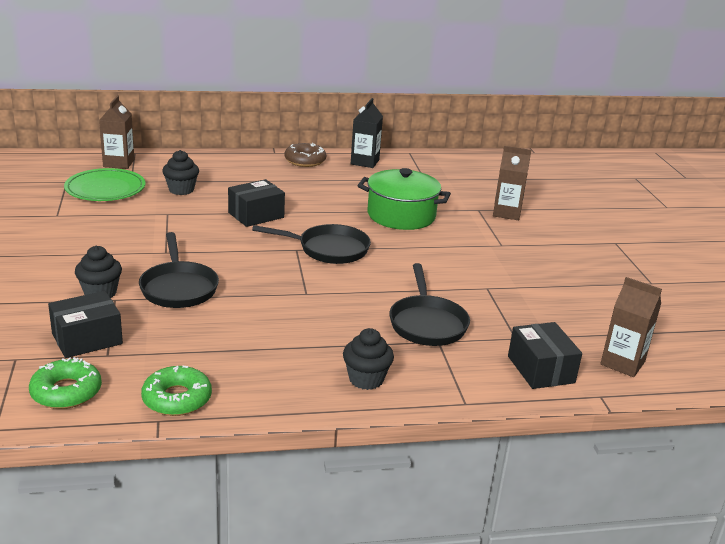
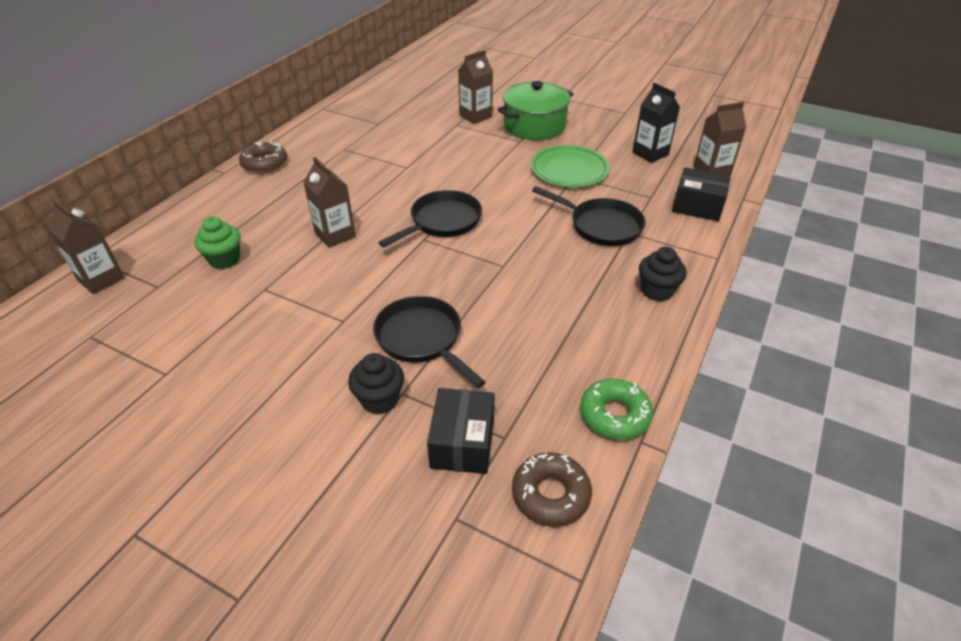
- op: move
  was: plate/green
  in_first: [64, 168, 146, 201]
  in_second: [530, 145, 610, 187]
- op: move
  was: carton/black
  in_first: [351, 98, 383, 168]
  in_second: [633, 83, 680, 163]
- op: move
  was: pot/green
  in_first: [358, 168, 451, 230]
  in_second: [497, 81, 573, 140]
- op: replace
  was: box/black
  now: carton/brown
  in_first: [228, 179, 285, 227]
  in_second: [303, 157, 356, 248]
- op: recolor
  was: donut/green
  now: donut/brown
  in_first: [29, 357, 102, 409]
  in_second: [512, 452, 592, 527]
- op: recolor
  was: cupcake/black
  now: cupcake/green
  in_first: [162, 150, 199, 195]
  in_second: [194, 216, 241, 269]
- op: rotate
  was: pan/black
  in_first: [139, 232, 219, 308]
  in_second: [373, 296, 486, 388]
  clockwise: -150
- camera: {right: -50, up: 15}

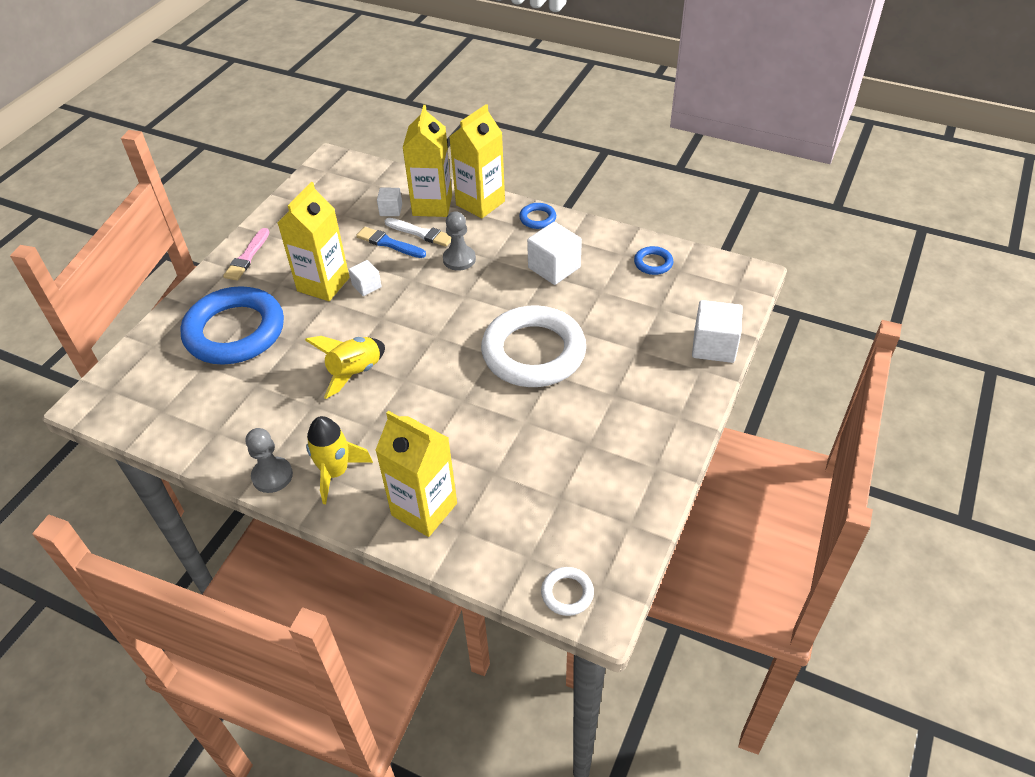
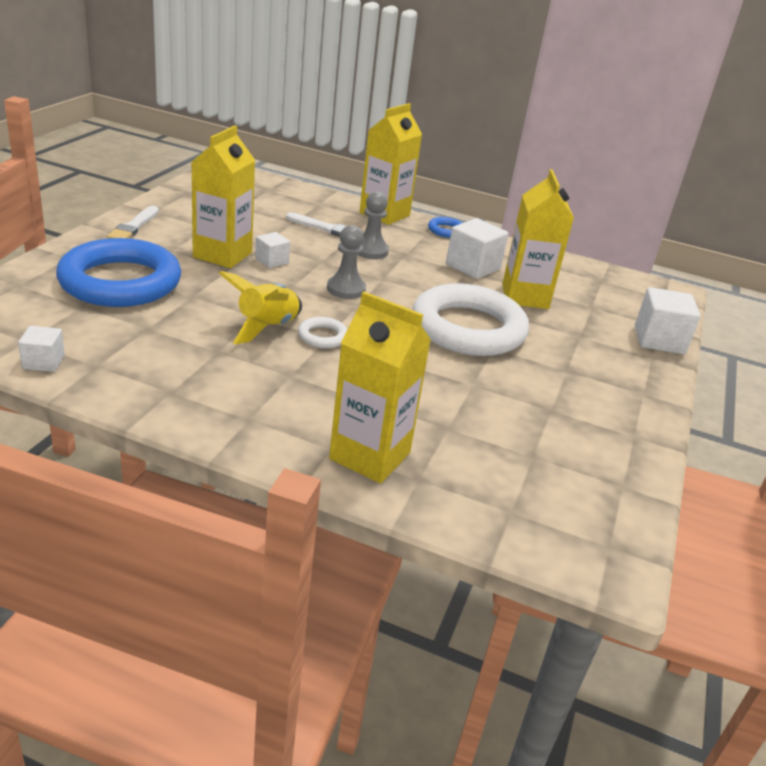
- op: delete
  was: rocket/yellow
  in_first: [306, 416, 373, 504]
- op: delete
  was: brush/blue
  in_first: [356, 227, 426, 258]
- op: delete
  was: ring/blue
  in_first: [634, 246, 673, 275]
- op: move
  was: pawn/grey
  in_first: [246, 428, 293, 493]
  in_second: [327, 225, 366, 299]
- op: move
  was: cube/white
  in_first: [377, 188, 402, 216]
  in_second: [18, 326, 65, 372]
- op: move
  was: carton/yellow
  in_first: [403, 105, 452, 217]
  in_second: [502, 169, 574, 309]
- op: move
  was: ring/white
  in_first: [541, 567, 594, 616]
  in_second: [298, 317, 348, 348]
- op: recolor
  was: brush/pink
  now: brush/white
  in_first: [223, 228, 270, 281]
  in_second: [107, 206, 159, 239]
- camera: {right: -10, up: -15}

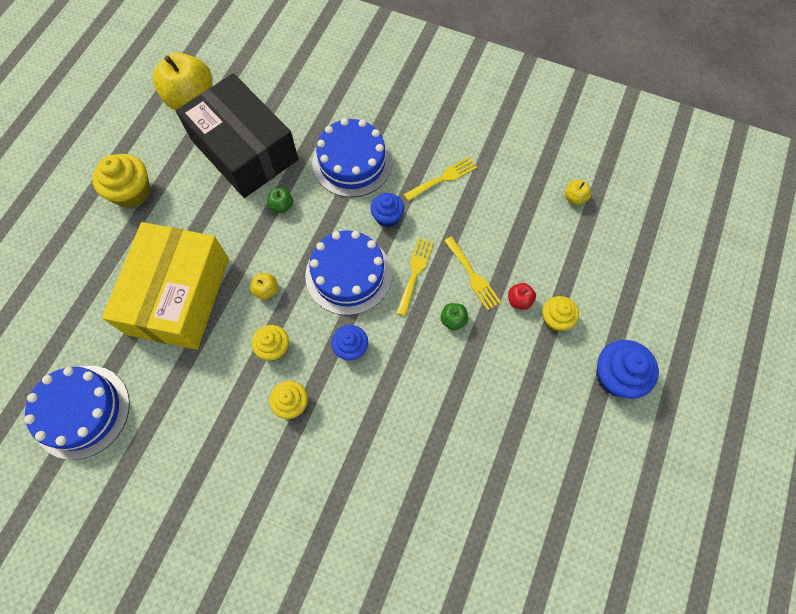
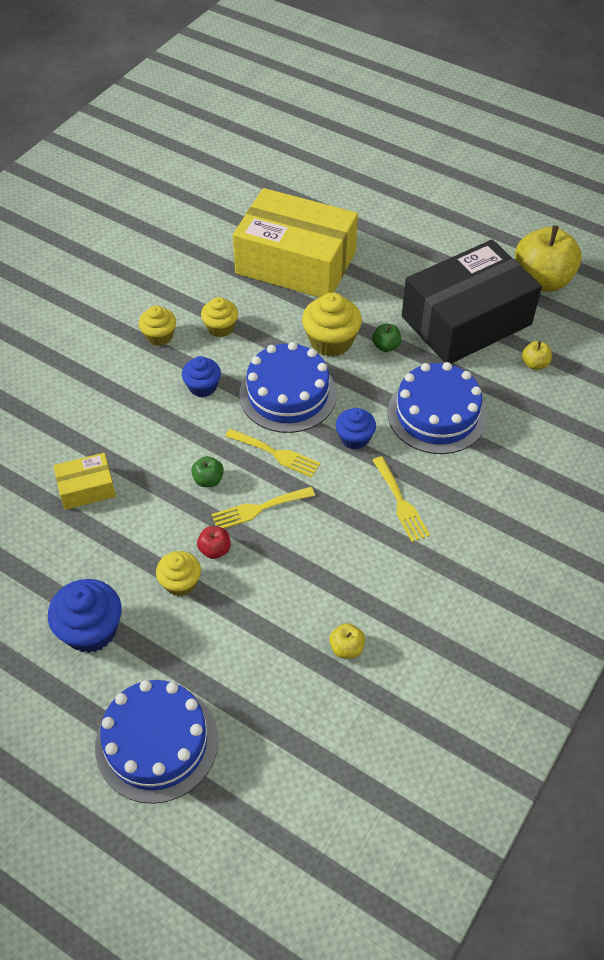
- op: insert
  now: box/yellow
  in_second: [54, 453, 116, 510]
- op: move
  was: cake/blue
  in_first: [24, 366, 130, 460]
  in_second: [95, 680, 218, 804]
- op: move
  was: cupcake/yellow
  in_first: [92, 154, 150, 208]
  in_second: [302, 292, 362, 357]
- op: move
  was: apple/yellow
  in_first: [250, 273, 278, 300]
  in_second: [522, 341, 552, 370]
- camera: {right: 100, up: -15}

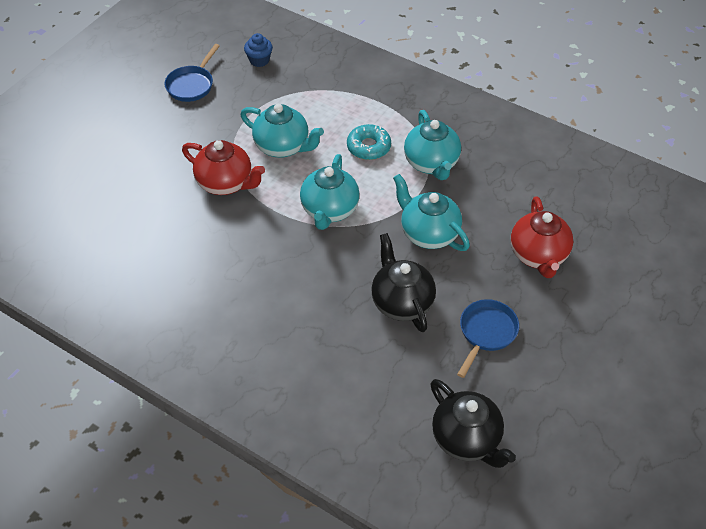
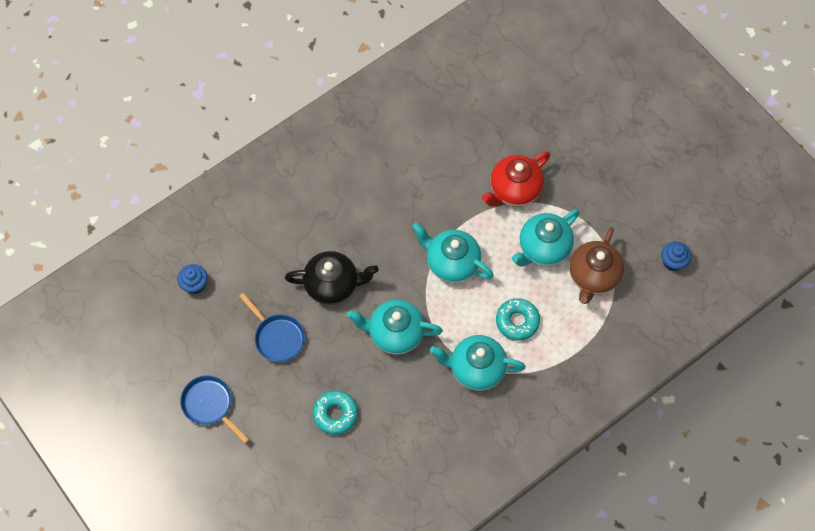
- op: insert
  now: teapot/brown
  in_second: [569, 227, 624, 304]
- op: move
  was: pan/blue
  in_first: [164, 44, 220, 102]
  in_second: [180, 375, 250, 444]
- op: replace
  was: teapot/black
  now: cupcake/blue
  in_first: [431, 379, 516, 468]
  in_second: [178, 264, 208, 294]
- op: replace
  was: teapot/red
  now: donut/turquoise
  in_first: [511, 196, 573, 278]
  in_second: [313, 390, 358, 435]
- op: rotate
  was: teapot/turquoise
  in_first: [393, 174, 470, 251]
  in_second: [347, 300, 443, 354]
  clockwise: -150
- camera: {right: 110, up: 15}

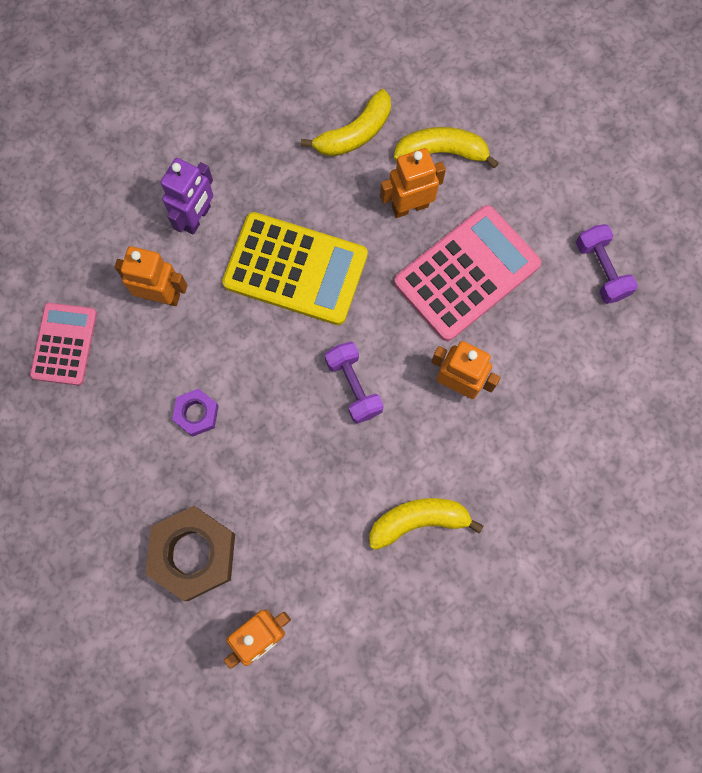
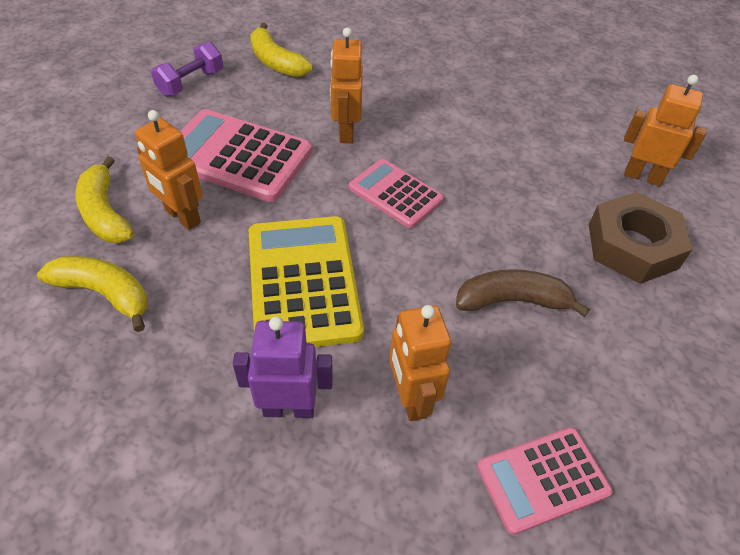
- op: move
  was: banana/yellow
  in_first: [369, 498, 483, 550]
  in_second: [250, 23, 312, 77]
- op: replace
  was: nut/purple
  now: banana/brown
  in_first: [172, 389, 219, 437]
  in_second: [456, 269, 590, 317]
- op: replace
  was: dumbbell/purple
  now: calculator/pink
  in_first: [325, 342, 384, 424]
  in_second: [349, 159, 444, 228]
- camera: {right: -120, up: -25}

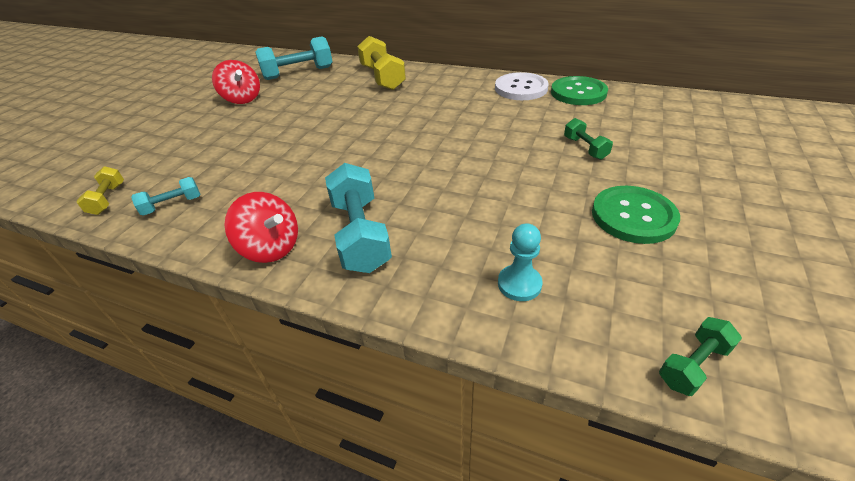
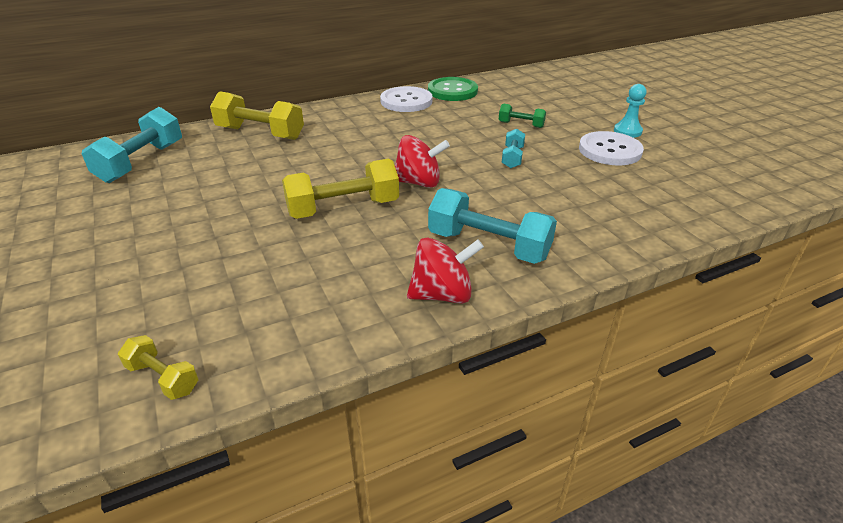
- op: delete
  was: dumbbell/green
  in_first: [659, 317, 742, 396]
- op: insert
  now: dumbbell/yellow
  in_second: [282, 158, 399, 219]
- op: move
  was: dumbbell/turquoise
  in_first: [131, 177, 201, 216]
  in_second: [502, 129, 525, 168]
- op: move
  was: spinning top/red
  in_first: [212, 60, 260, 104]
  in_second: [395, 135, 450, 188]
- op: move
  was: pawn/turquoise
  in_first: [498, 223, 543, 301]
  in_second: [614, 84, 646, 138]
- op: recolor
  was: button/green
  now: button/white
  in_first: [592, 186, 680, 244]
  in_second: [579, 131, 644, 166]
- camera: {right: -50, up: -5}

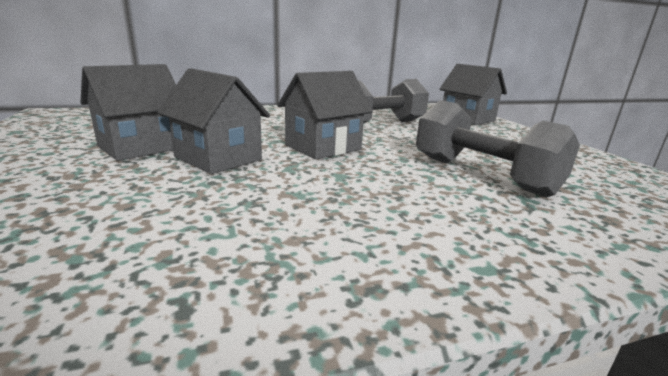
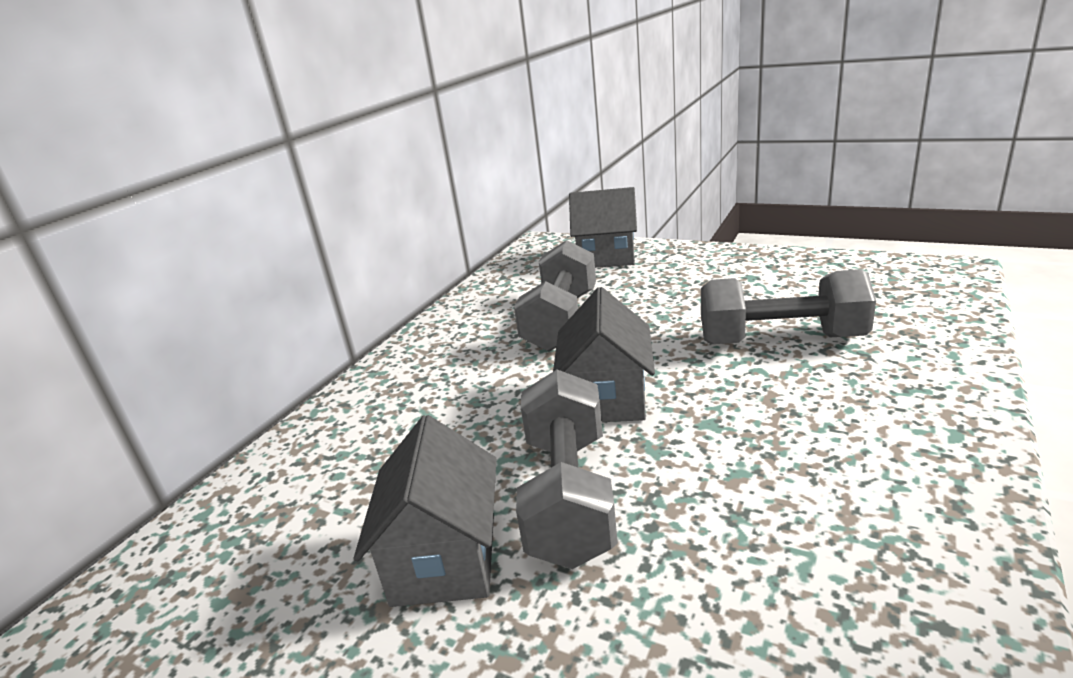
- op: replace
  was: house/grey
  now: dumbbell/grey
  in_first: [157, 68, 270, 174]
  in_second: [516, 370, 618, 569]
- camera: {right: -40, up: 5}

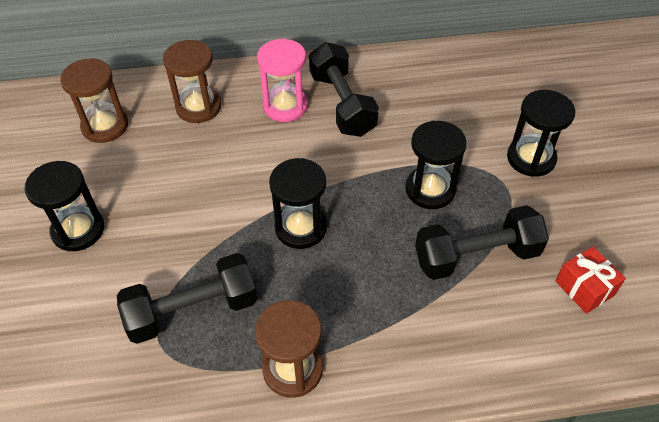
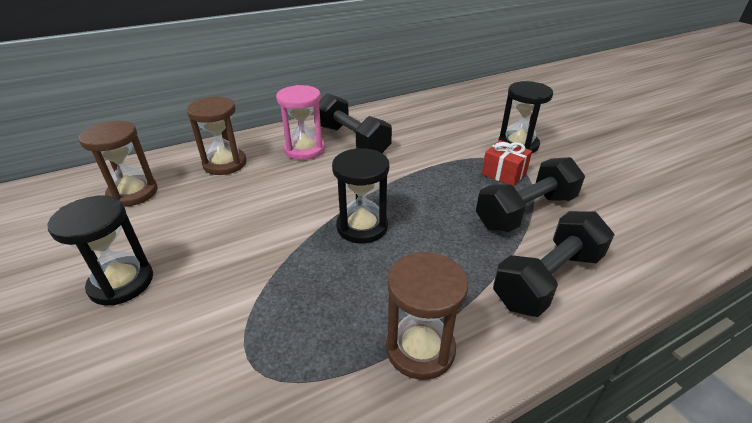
- op: delete
  was: hourglass/black
  in_first: [405, 121, 467, 209]
- op: move
  was: dumbbell/black
  in_first: [117, 253, 258, 344]
  in_second: [493, 211, 615, 317]
- op: move
  was: gift/red
  in_first: [556, 247, 626, 314]
  in_second: [482, 140, 532, 186]
- camera: {right: -20, up: -15}

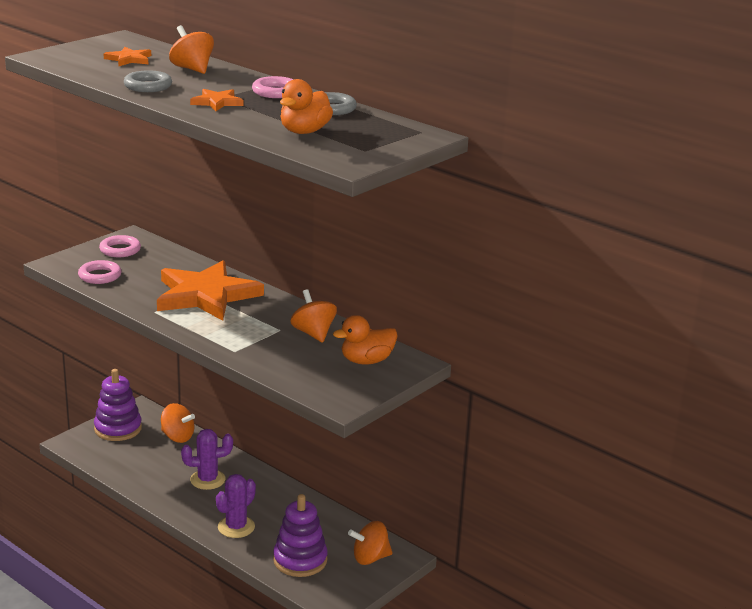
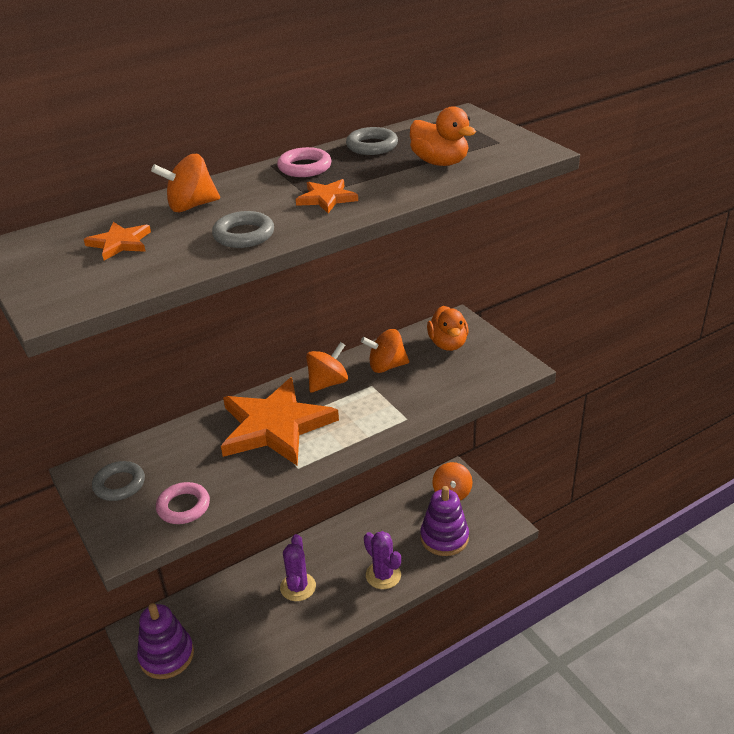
- op: move
  was: spinning top/orange
  in_first: [161, 403, 195, 443]
  in_second: [306, 342, 348, 393]
- op: recolor
  was: ring/pink
  now: ring/grey
  in_first: [99, 235, 141, 257]
  in_second: [92, 461, 145, 501]
- camera: {right: -70, up: 10}

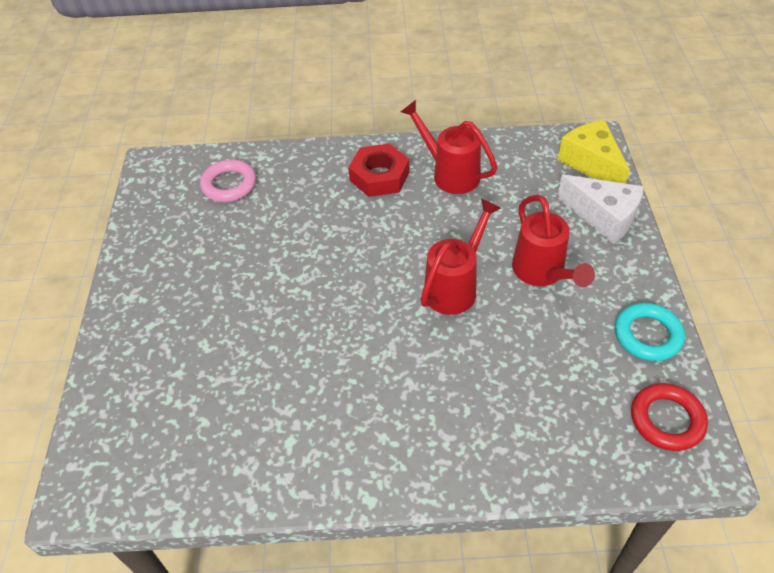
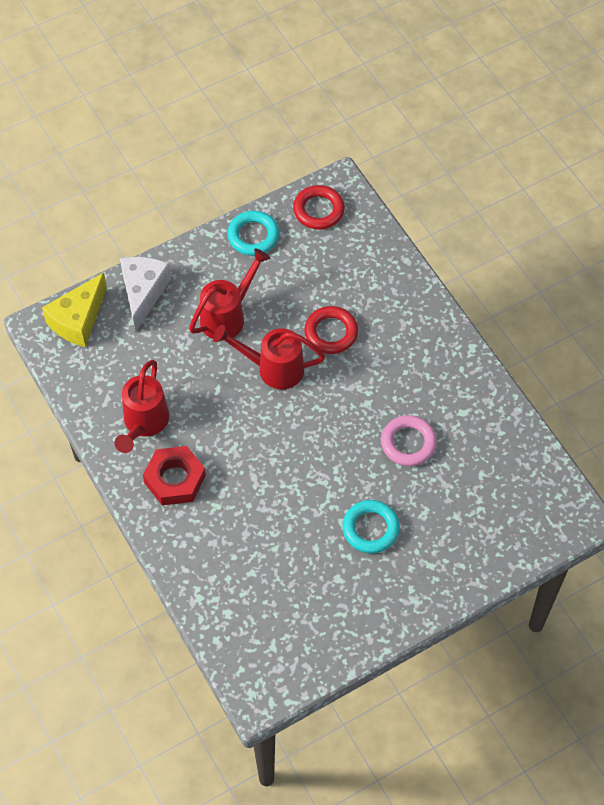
- op: insert
  now: ring/red
  in_second: [304, 306, 358, 354]
- op: insert
  now: ring/turquoise
  in_second: [342, 500, 400, 553]
- op: move
  was: ring/pink
  in_first: [200, 160, 256, 202]
  in_second: [381, 415, 437, 466]
- camera: {right: -120, up: 10}

